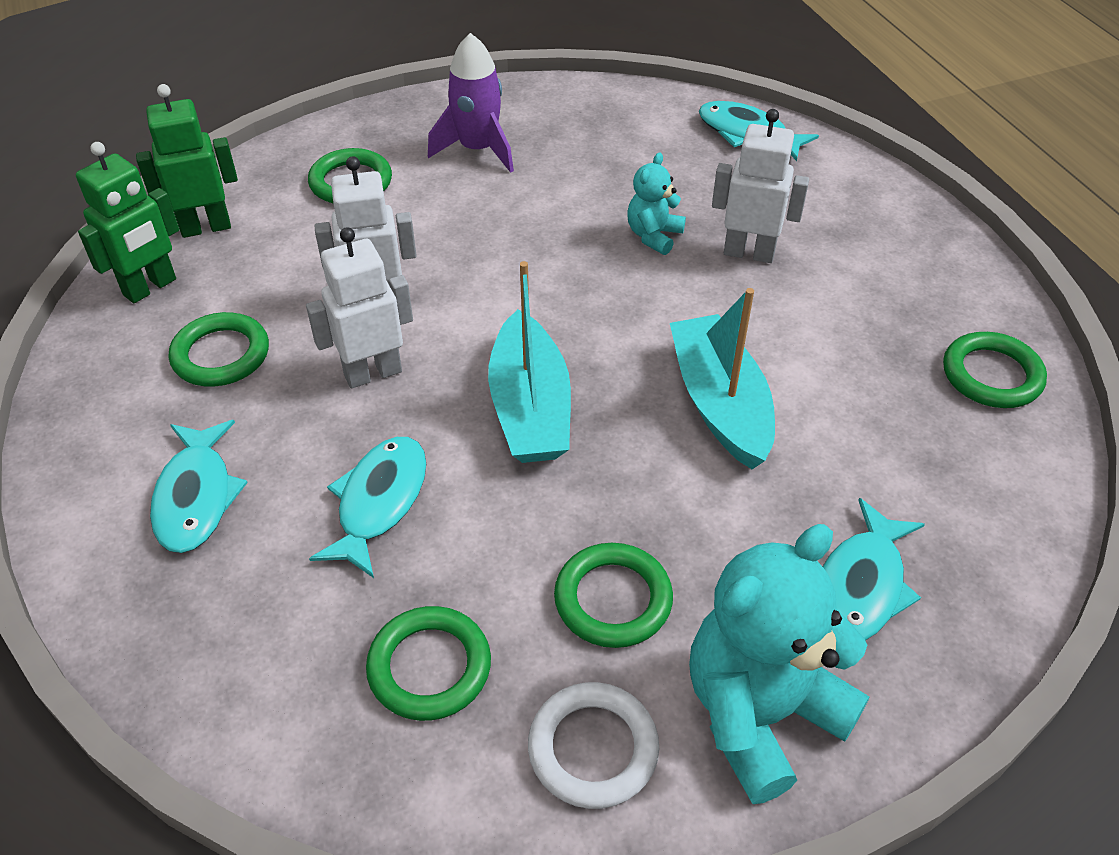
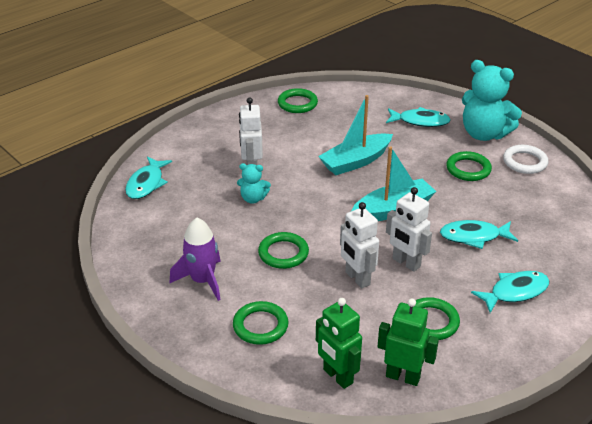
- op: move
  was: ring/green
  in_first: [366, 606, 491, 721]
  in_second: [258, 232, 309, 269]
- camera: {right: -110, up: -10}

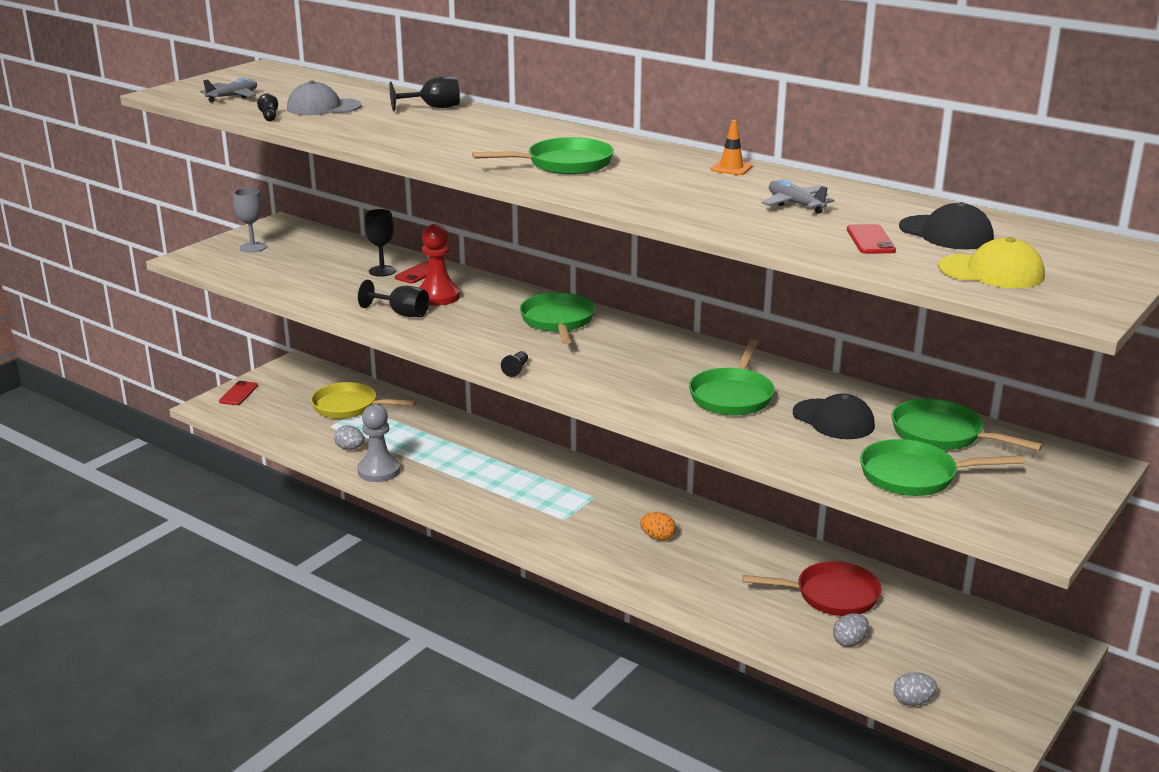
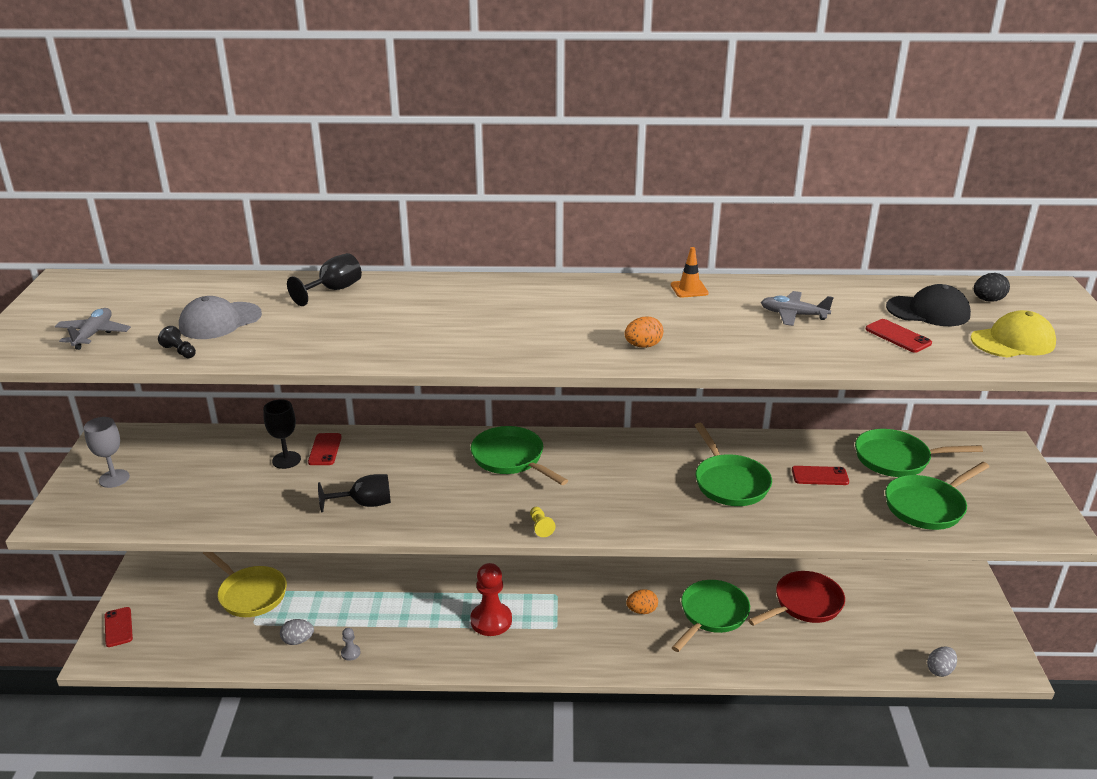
- op: delete
  was: egg/grey
  in_first: [833, 613, 869, 647]
- op: insert
  now: egg/orange
  in_second: [625, 316, 663, 348]
- op: insert
  now: egg/black
  in_second: [974, 273, 1010, 302]
- op: move
  was: pawn/red
  in_first: [418, 224, 460, 306]
  in_second: [470, 563, 512, 636]
- op: move
  was: pan/green
  in_first: [472, 137, 614, 175]
  in_second: [672, 580, 750, 652]
- op: replace
  was: cap/black
  now: phone/red
  in_first: [793, 394, 875, 439]
  in_second: [792, 466, 849, 485]
- op: recolor
  was: pawn/black
  now: pawn/yellow
  in_first: [501, 351, 528, 377]
  in_second: [530, 507, 555, 537]
- op: rotate
  was: pan/yellow
  in_first: [311, 382, 416, 419]
  in_second: [203, 552, 287, 617]
  clockwise: -120
- op: resize
  was: pawn/grey
  in_first: [357, 404, 400, 482]
  in_second: [341, 628, 360, 661]
  ratio: 0.44
- camera: {right: -35, up: 5}

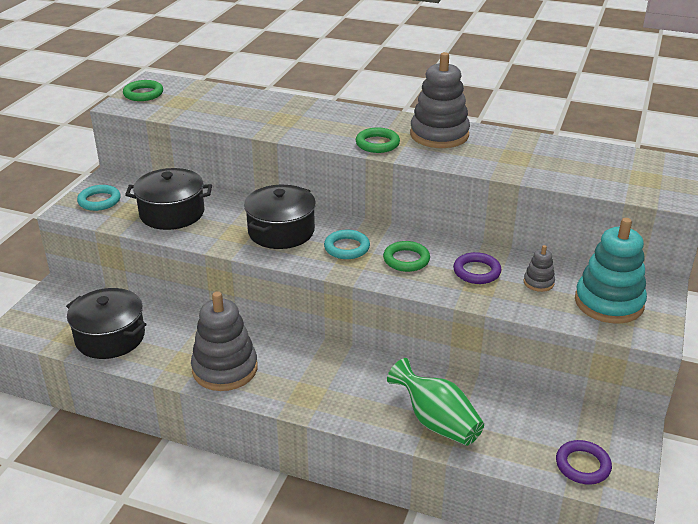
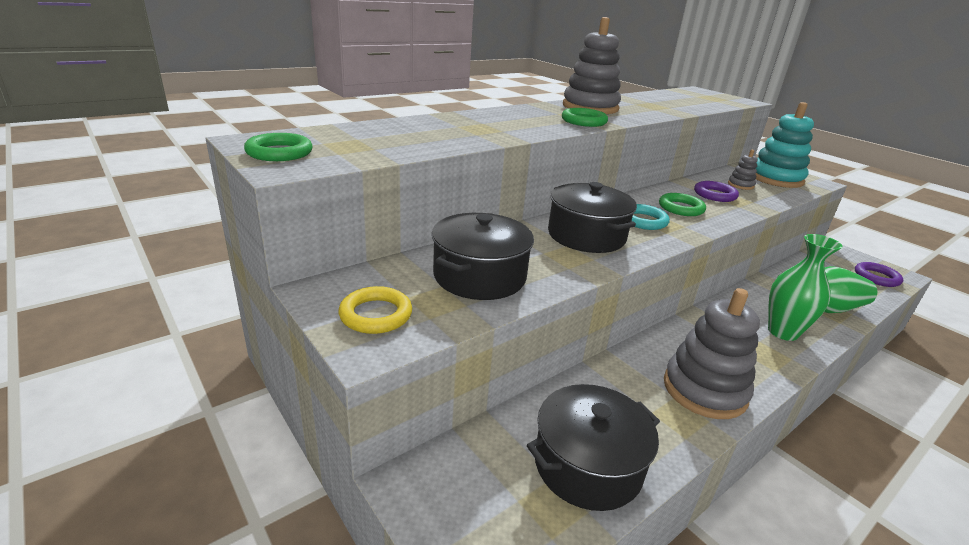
- op: insert
  now: vase/green
  in_second: [768, 234, 843, 341]
- op: recolor
  was: ring/turquoise
  now: ring/yellow
  in_first: [77, 185, 121, 211]
  in_second: [338, 286, 412, 334]
- camera: {right: -60, up: -5}

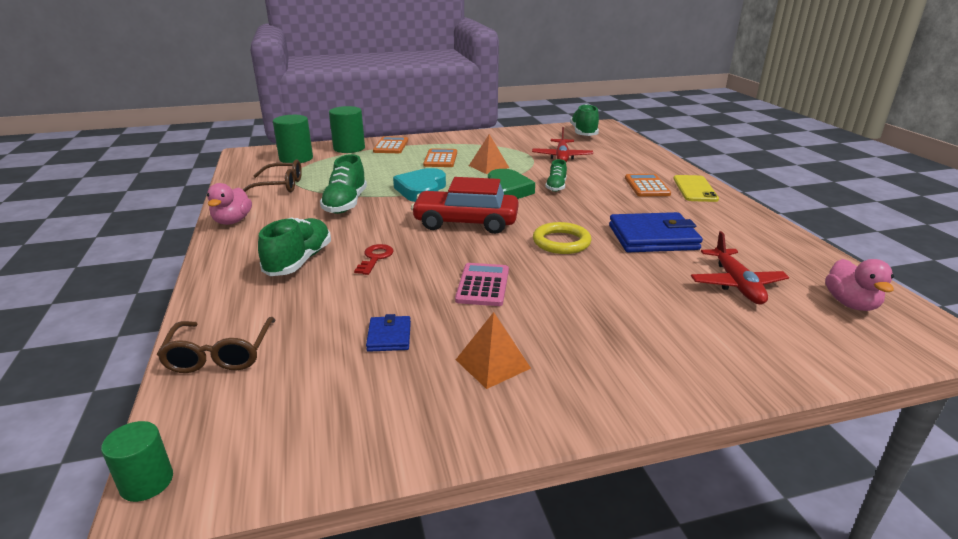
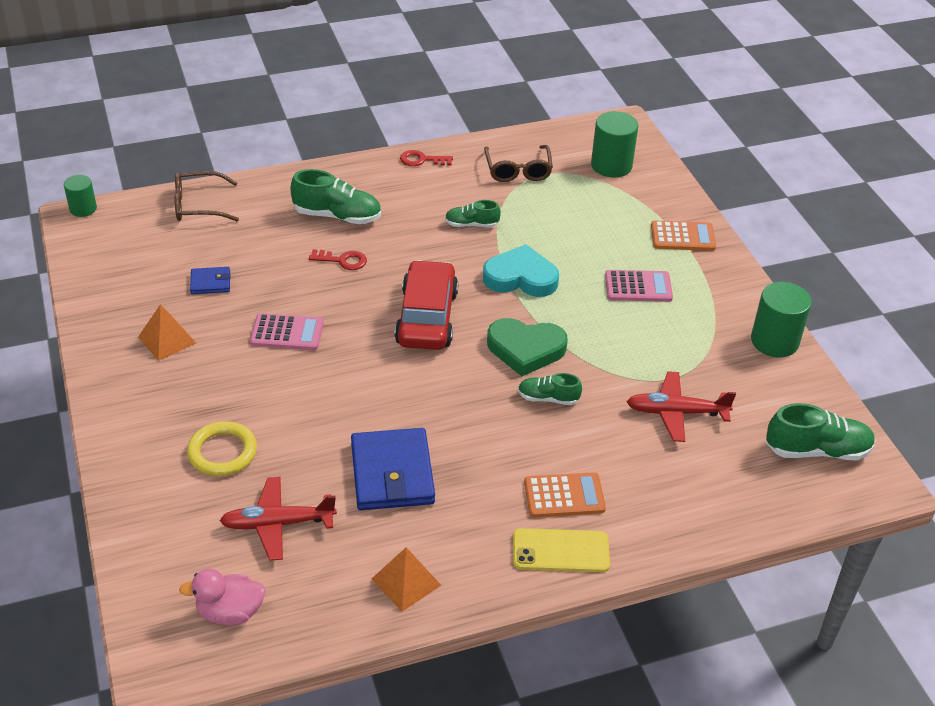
- op: move
  was: cylinder/green
  in_first: [329, 106, 365, 153]
  in_second: [751, 282, 812, 357]
- op: move
  was: pyramid/orange
  in_first: [469, 134, 509, 174]
  in_second: [372, 547, 441, 611]
- op: move
  was: ring/yellow
  in_first: [533, 222, 591, 254]
  in_second: [187, 421, 257, 476]
- op: replace
  was: duck/pink
  now: key/red
  in_first: [207, 183, 252, 225]
  in_second: [400, 150, 453, 166]
- op: recolor
  was: calculator/orange
  now: calculator/pink
  in_first: [423, 148, 457, 167]
  in_second: [605, 270, 673, 302]
- op: resize
  was: shoe/green
  in_first: [320, 154, 367, 214]
  in_second: [445, 200, 501, 227]
  ratio: 0.6
- camera: {right: 85, up: 15}

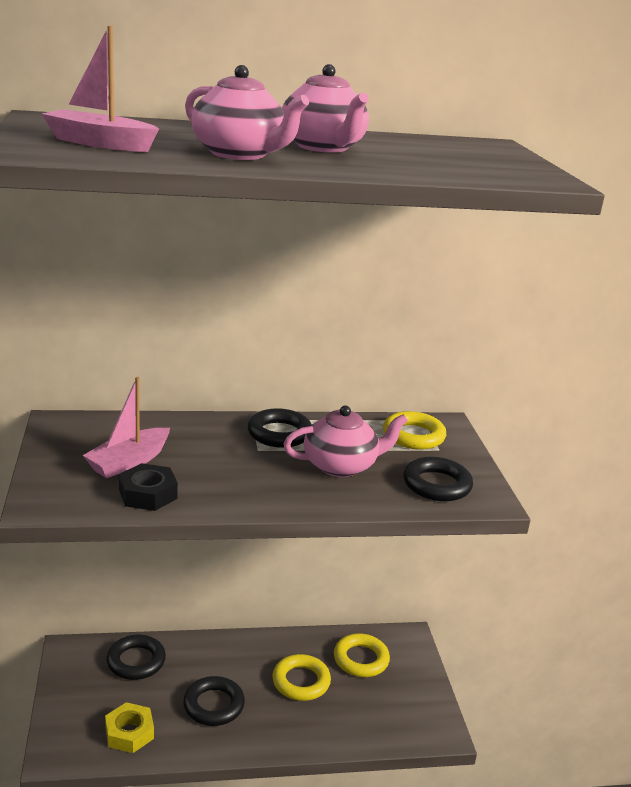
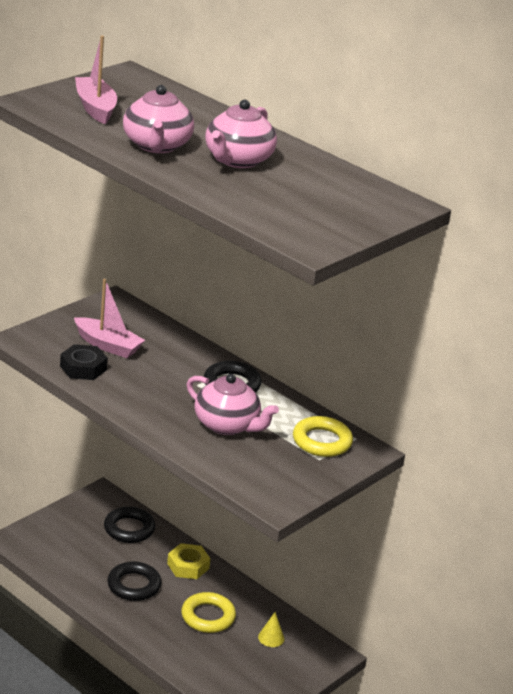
- op: delete
  was: ring/black
  in_first: [403, 457, 473, 501]
- op: move
  was: nut/yellow
  in_first: [105, 702, 154, 753]
  in_second: [167, 543, 210, 579]
- op: replace
  was: ring/yellow
  now: cone/yellow
  in_first: [334, 633, 390, 677]
  in_second: [258, 612, 284, 647]
- op: rotate
  was: boat/pink
  in_first: [83, 377, 170, 478]
  in_second: [74, 279, 145, 358]
  clockwise: -150
- camera: {right: 50, up: 5}

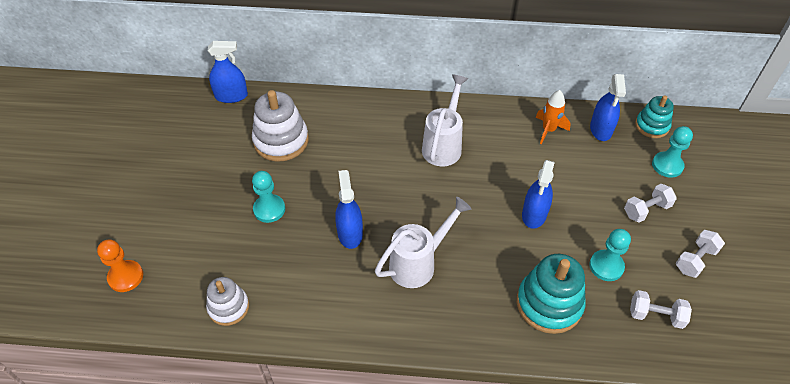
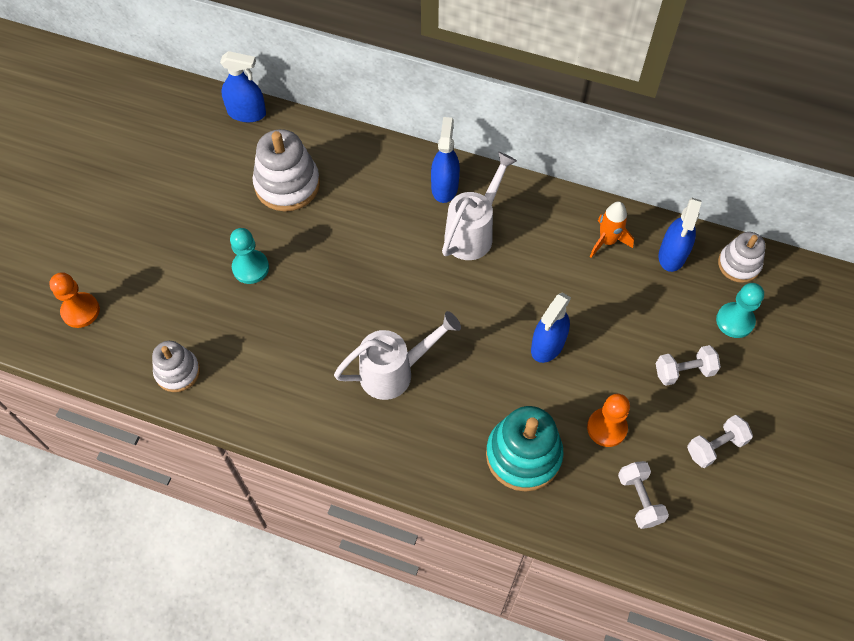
- op: move
  was: spray bottle/blue
  in_first: [335, 170, 363, 249]
  in_second: [431, 117, 460, 203]
- op: recolor
  was: pawn/turquoise
  now: pawn/orange
  in_first: [589, 229, 631, 281]
  in_second: [587, 394, 630, 447]
- op: recolor
  was: stacking toy/turquoise
  now: stacking toy/white
  in_first: [635, 95, 674, 138]
  in_second: [718, 232, 766, 283]
- op: rotate
  was: dumbbell/white
  in_first: [630, 290, 692, 329]
  in_second: [618, 461, 669, 529]
  clockwise: 45
- camera: {right: 15, up: 10}

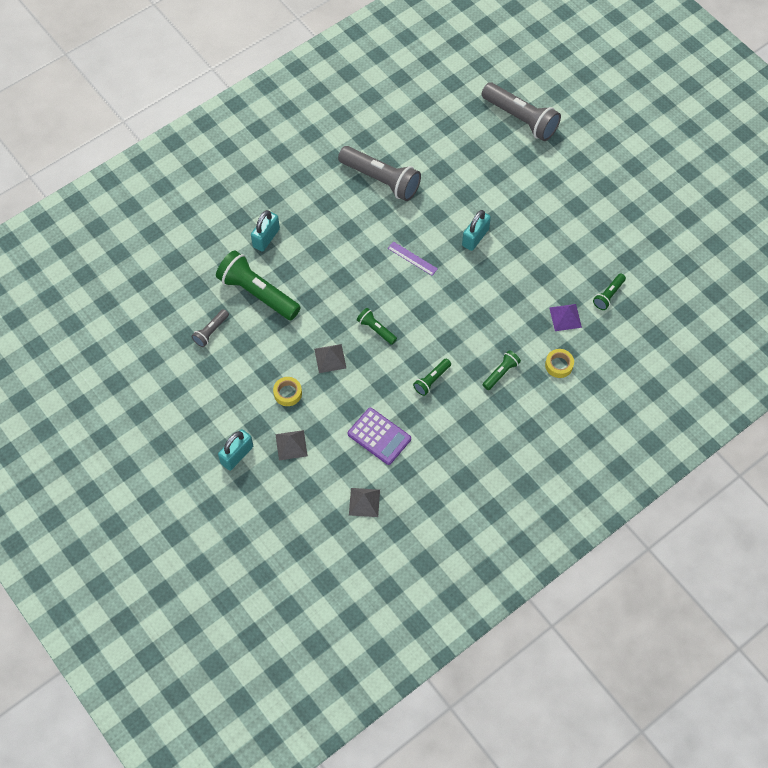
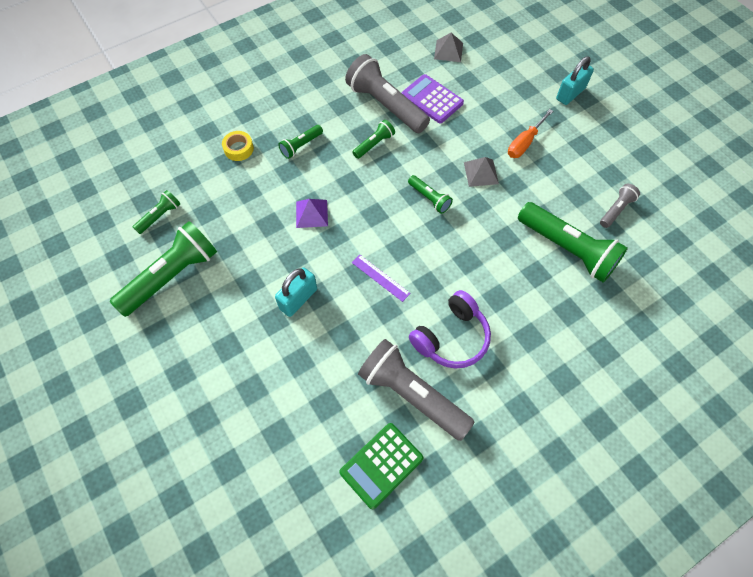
- op: delete
  was: padlock/turquoise
  in_first: [251, 210, 280, 252]
- op: delete
  was: pyramid/grey
  in_first: [275, 430, 308, 460]
- op: insert
  now: flashlight/green
  in_second: [110, 221, 217, 317]
- op: insert
  now: calculator/green
  in_second: [339, 423, 424, 509]
- op: insert
  now: headphones/purple
  in_second: [409, 290, 491, 369]
- op: move
  was: flashlight/grey
  in_first: [482, 83, 561, 141]
  in_second: [345, 54, 430, 133]
- op: move
  was: pyramid/purple
  in_first: [549, 304, 582, 331]
  in_second: [296, 199, 328, 228]
- op: replace
  was: tape/yellow
  now: screwdriver/orange
  in_first: [273, 377, 302, 406]
  in_second: [508, 109, 553, 158]
- camera: {right: -175, up: 0}

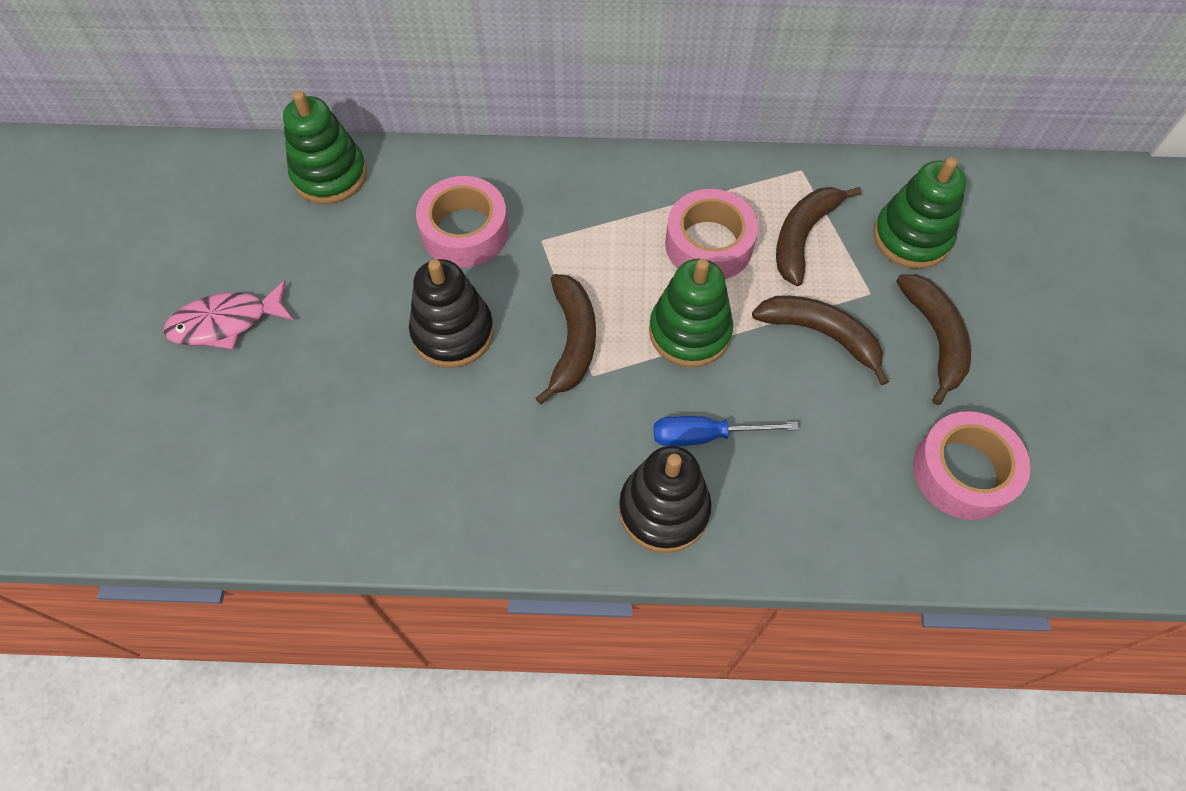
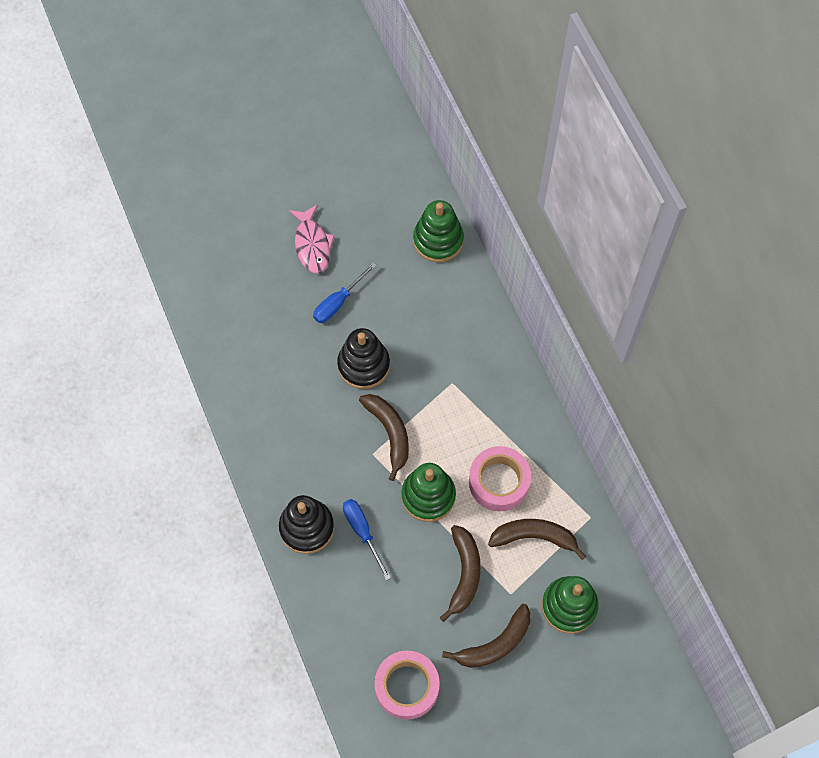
- op: delete
  was: tape/pink
  in_first: [416, 176, 509, 267]
- op: insert
  now: screwdriver/blue
  in_second: [313, 262, 377, 323]
- op: rotate
  was: fish/pink
  in_first: [163, 280, 294, 350]
  in_second: [289, 204, 335, 273]
  clockwise: -150
- op: rotate
  was: banana/brown
  in_first: [536, 274, 596, 405]
  in_second: [359, 394, 409, 481]
  clockwise: -90
- camera: {right: 65, up: 5}

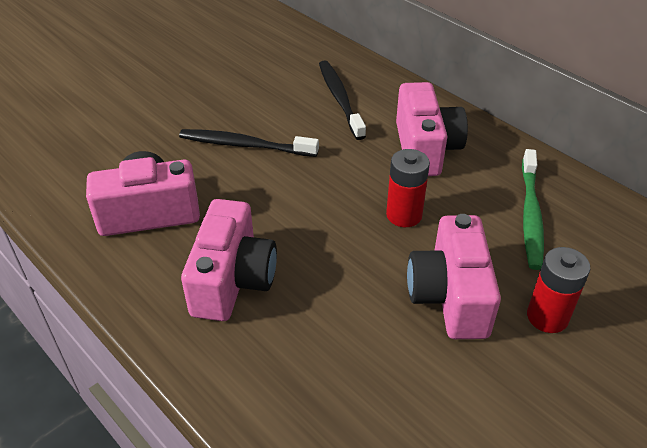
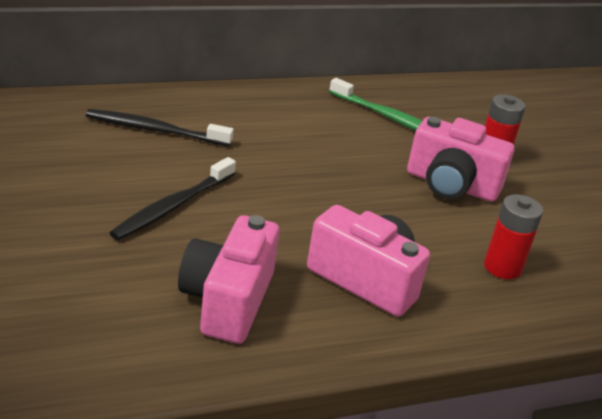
- op: delete
  was: camera/pink
  in_first: [396, 82, 468, 176]
- op: move
  was: battery/red
  in_first: [386, 149, 430, 227]
  in_second: [484, 194, 543, 279]
- camera: {right: -70, up: -10}

